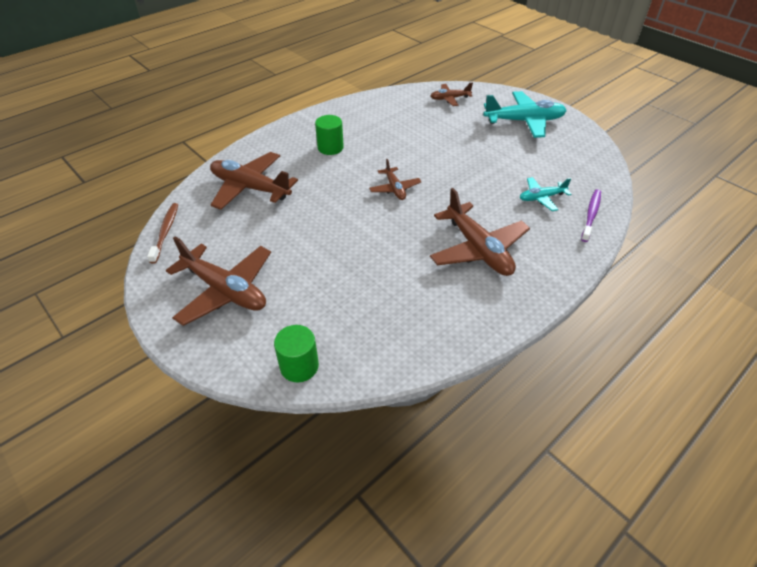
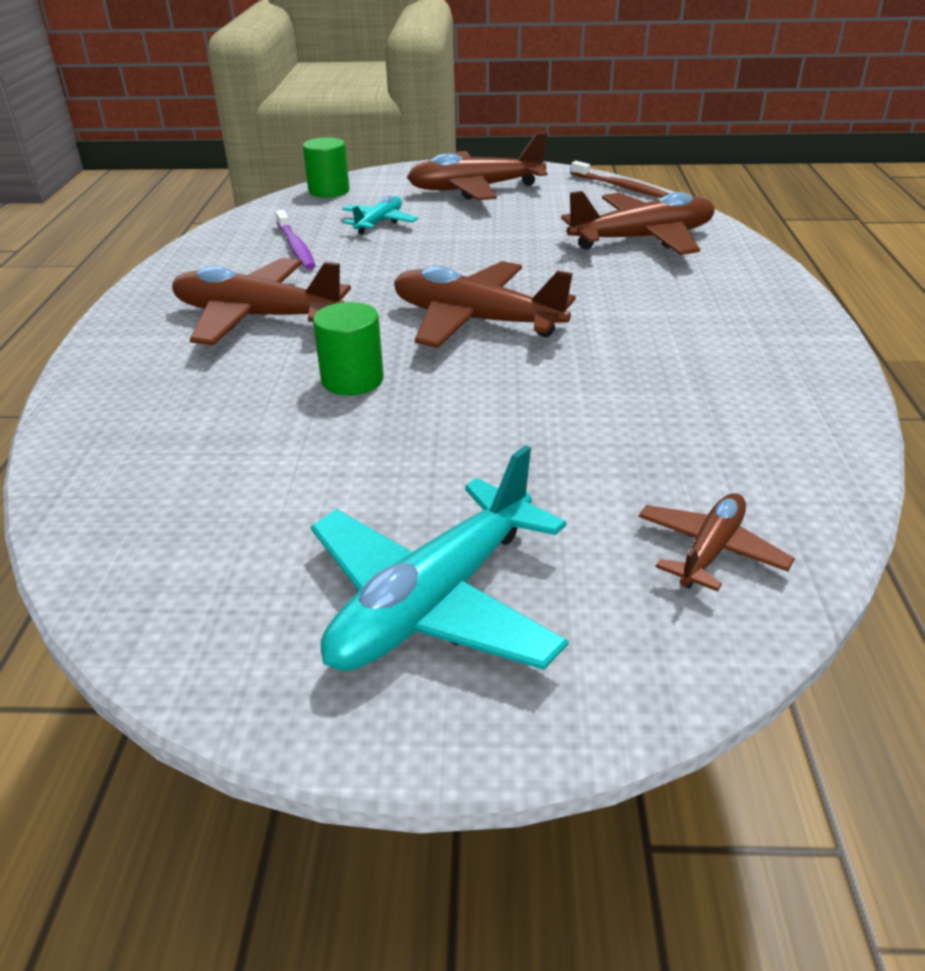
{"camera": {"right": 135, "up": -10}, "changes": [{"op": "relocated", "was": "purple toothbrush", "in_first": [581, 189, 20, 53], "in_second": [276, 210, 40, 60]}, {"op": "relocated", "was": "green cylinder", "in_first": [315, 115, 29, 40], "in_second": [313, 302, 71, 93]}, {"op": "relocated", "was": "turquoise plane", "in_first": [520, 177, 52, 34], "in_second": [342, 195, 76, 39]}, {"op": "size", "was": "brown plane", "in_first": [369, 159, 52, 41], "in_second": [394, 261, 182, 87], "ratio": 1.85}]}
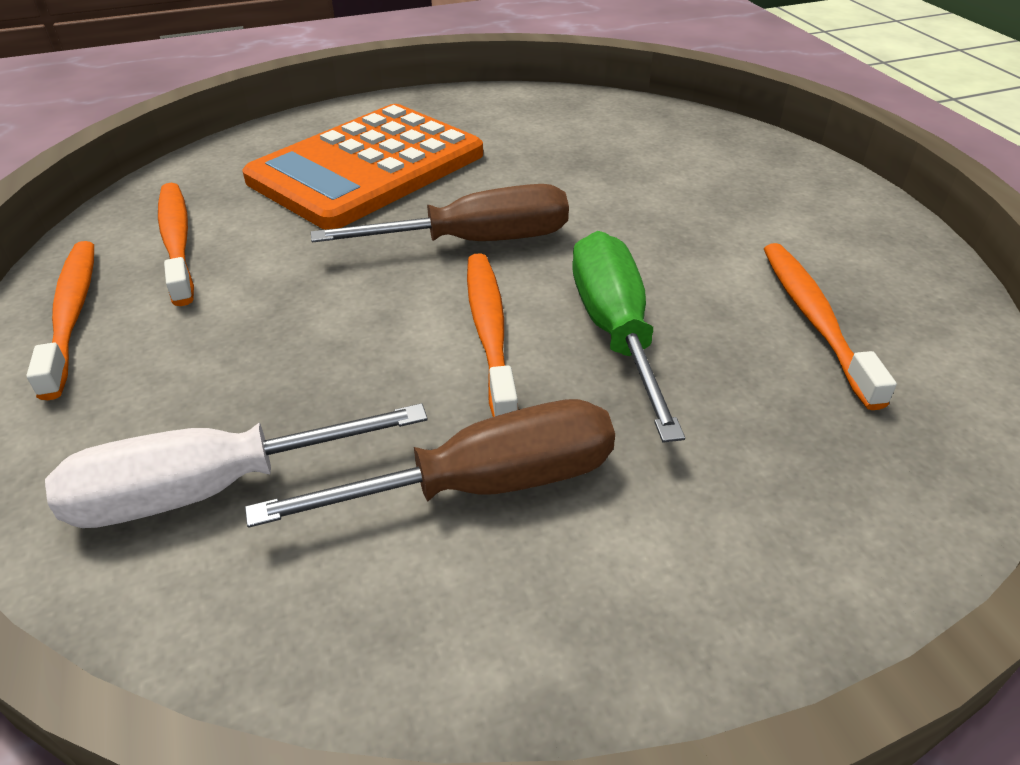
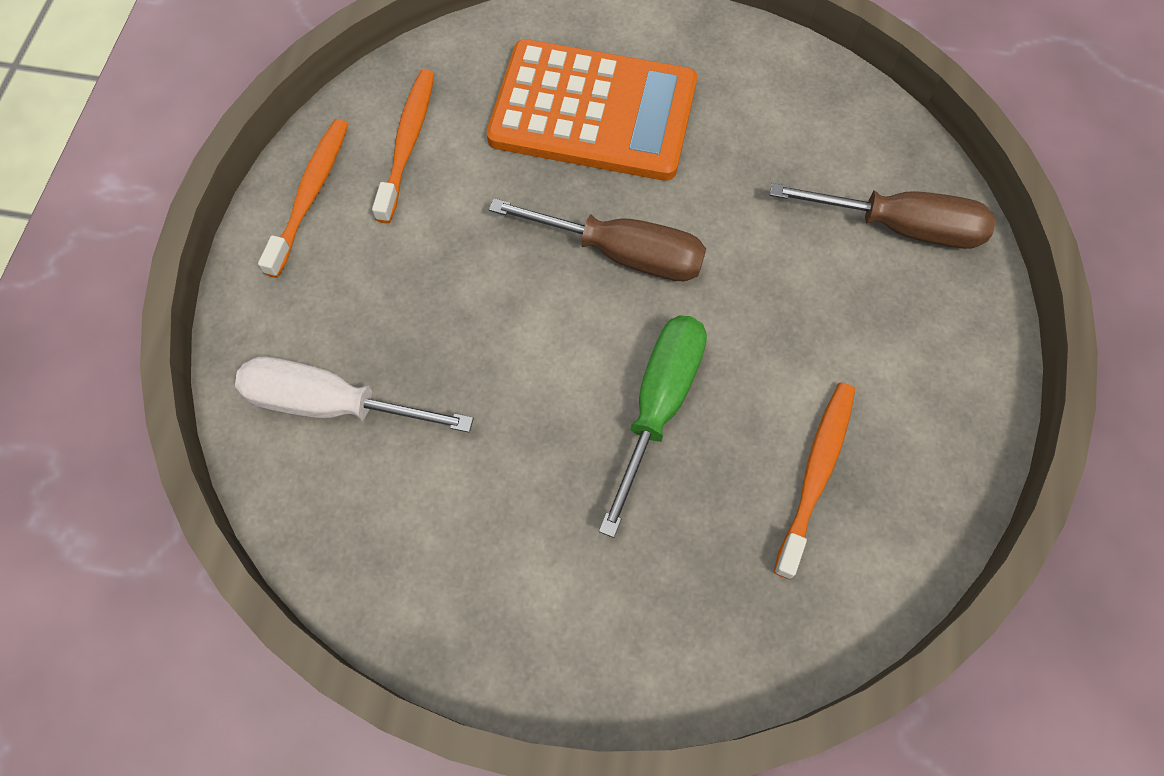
{"camera": {"right": 30, "up": 25}, "changes": [{"op": "spun", "was": "orange calculator", "in_first": [243, 104, 240, 126], "in_second": [487, 39, 210, 142], "clockwise": -150}, {"op": "relocated", "was": "brown screwdriver", "in_first": [245, 399, 370, 129], "in_second": [770, 183, 226, 66]}, {"op": "missing", "was": "orange toothbrush", "in_first": [467, 253, 51, 164]}]}
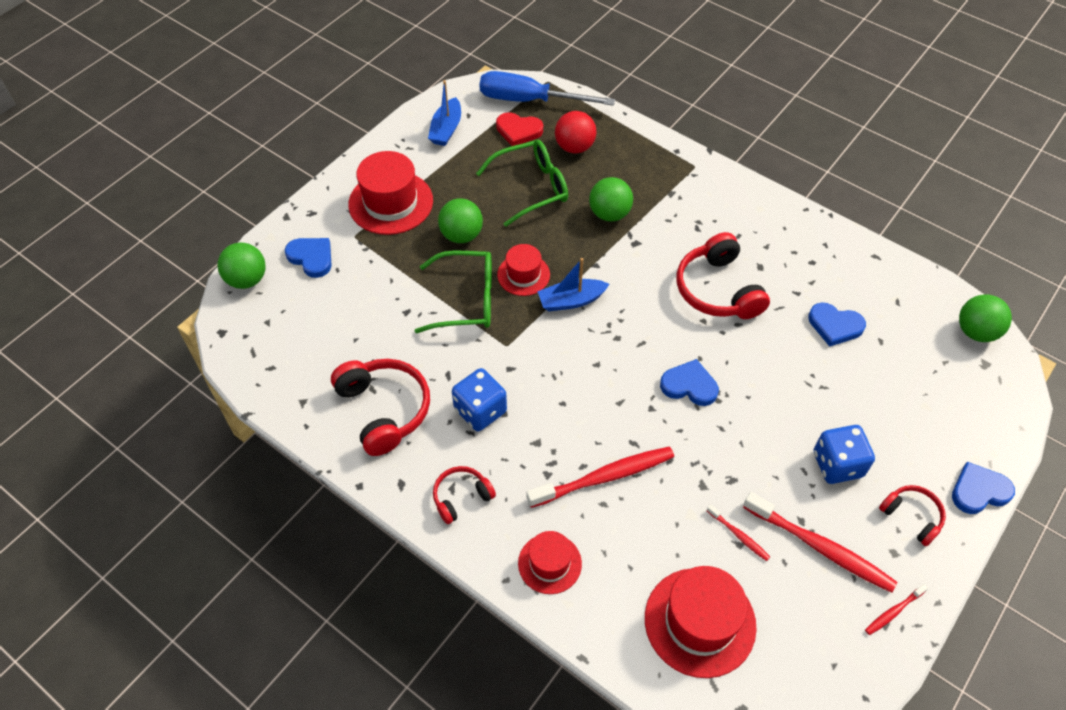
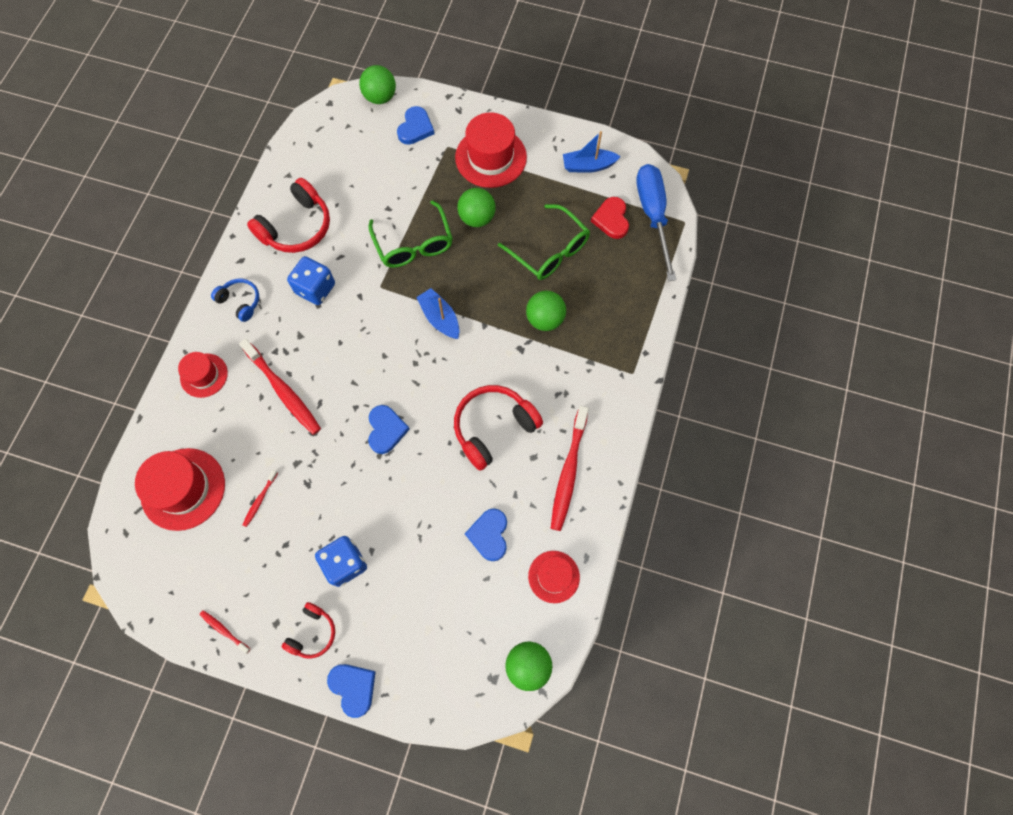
{"camera": {"right": 70, "up": 15}, "changes": [{"op": "colour", "was": "red headphones", "now": "blue headphones", "in_first": [433, 466, 63, 58], "in_second": [211, 279, 48, 43]}, {"op": "relocated", "was": "red hat", "in_first": [497, 244, 53, 52], "in_second": [528, 551, 52, 52]}, {"op": "relocated", "was": "red toothbrush", "in_first": [743, 492, 154, 101], "in_second": [551, 406, 38, 125]}, {"op": "missing", "was": "red ball", "in_first": [555, 111, 42, 43]}]}
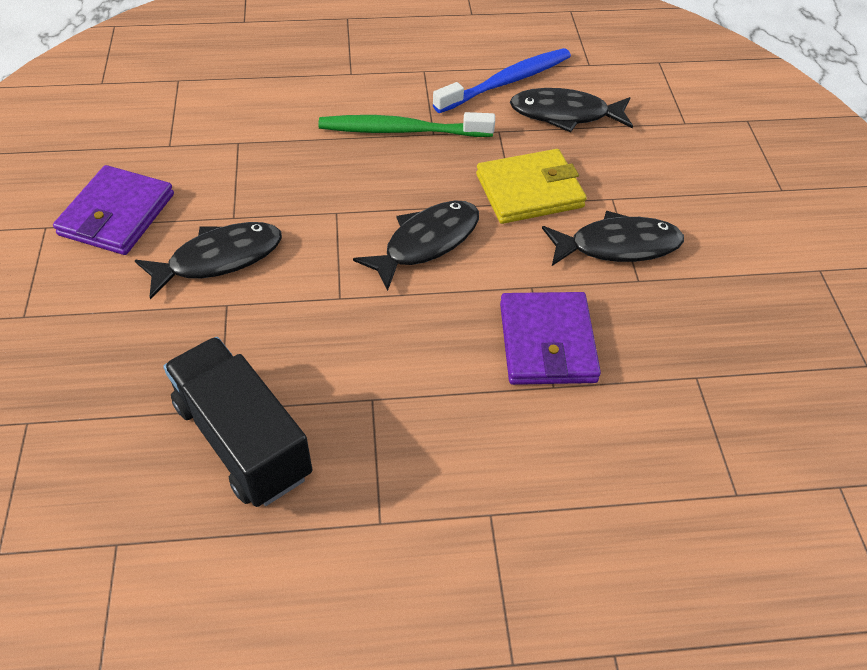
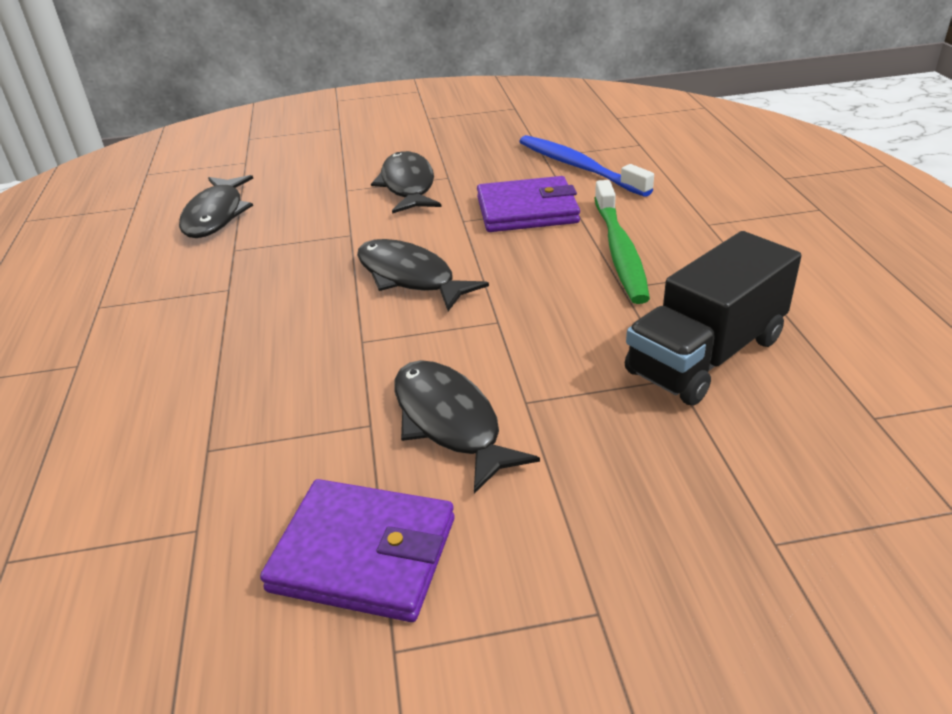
{"camera": {"right": -90, "up": -15}, "changes": [{"op": "relocated", "was": "blue toothbrush", "in_first": [433, 48, 138, 65], "in_second": [519, 135, 135, 62]}, {"op": "relocated", "was": "green toothbrush", "in_first": [318, 112, 177, 25], "in_second": [595, 180, 55, 124]}, {"op": "missing", "was": "yellow wallet", "in_first": [476, 149, 111, 75]}]}
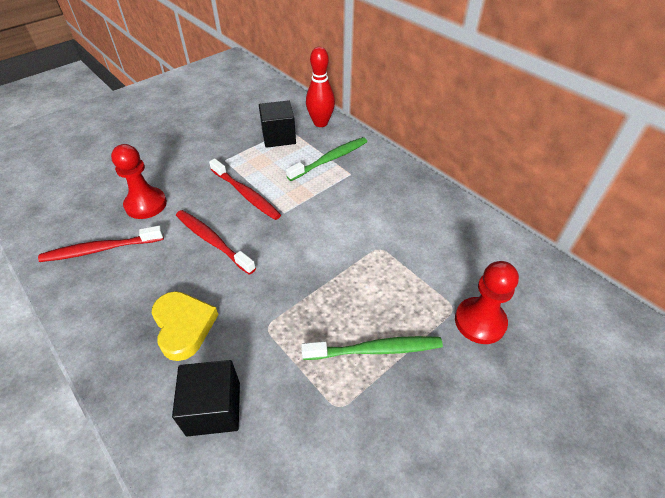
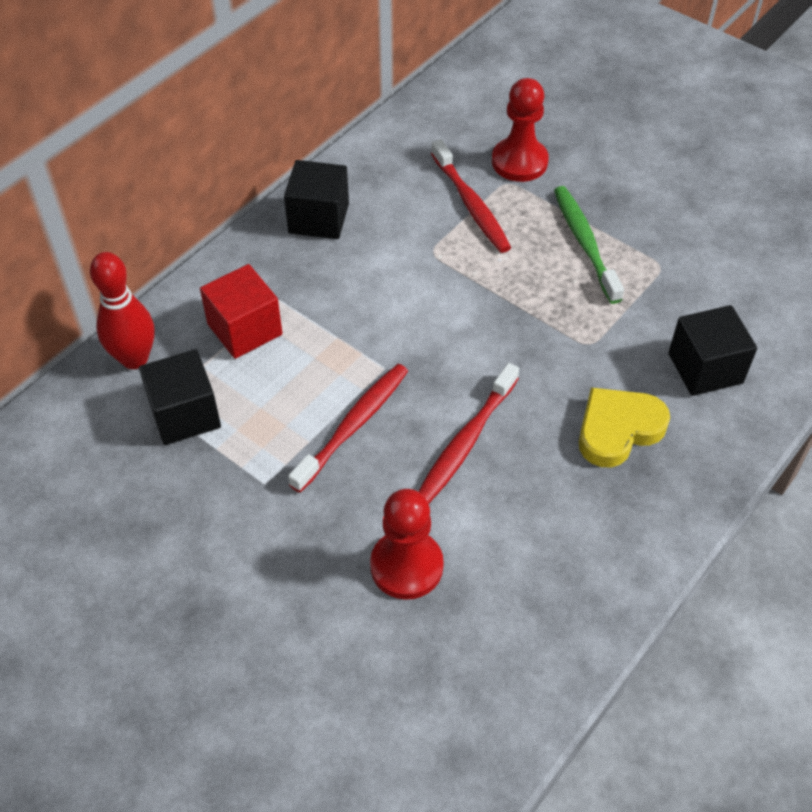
{"camera": {"right": -100, "up": 5}, "changes": [{"op": "exchanged", "was": "green toothbrush", "now": "red cube", "in_first": [286, 137, 81, 44], "in_second": [200, 264, 82, 95]}, {"op": "appeared", "now": "black cube", "in_second": [284, 160, 65, 79]}, {"op": "relocated", "was": "red toothbrush", "in_first": [38, 226, 126, 36], "in_second": [431, 139, 80, 114]}]}
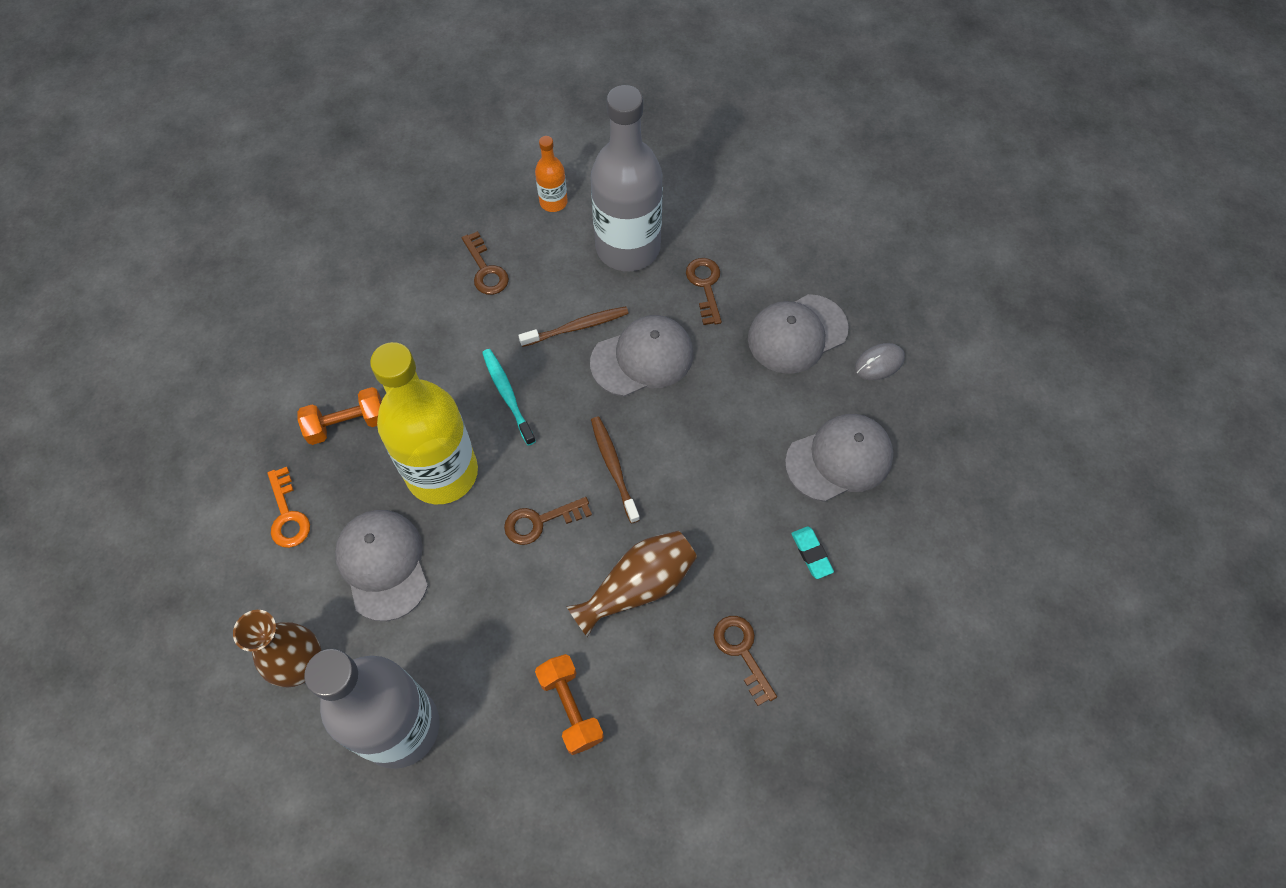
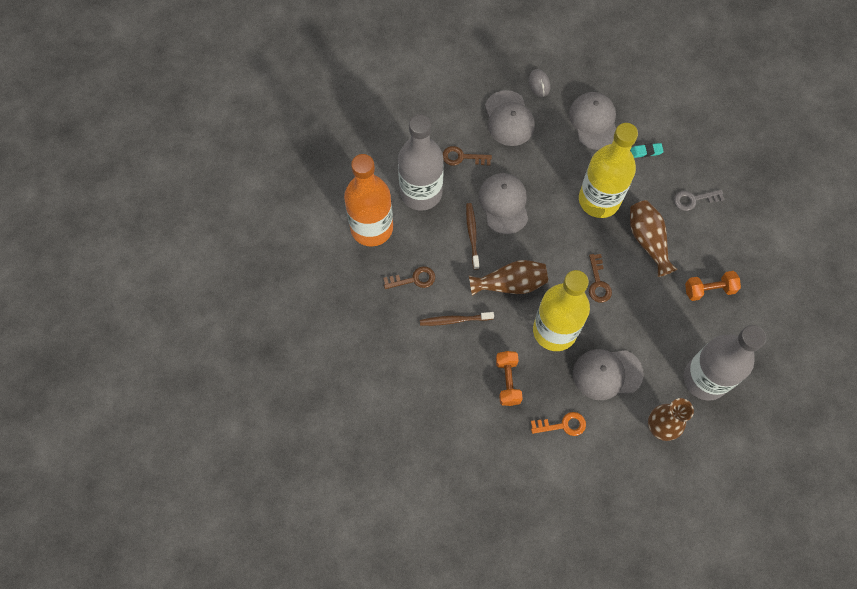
{"camera": {"right": -75, "up": 5}, "changes": [{"op": "size", "was": "orange bottle", "in_first": [535, 136, 33, 76], "in_second": [344, 154, 49, 93], "ratio": 2.26}, {"op": "relocated", "was": "brown toothbrush", "in_first": [591, 416, 49, 107], "in_second": [420, 312, 74, 14]}, {"op": "exchanged", "was": "turquoise toothbrush", "now": "brown vase", "in_first": [482, 349, 54, 96], "in_second": [469, 260, 79, 36]}, {"op": "appeared", "now": "yellow bottle", "in_second": [579, 123, 59, 95]}, {"op": "colour", "was": "brown key", "now": "grey key", "in_first": [713, 616, 64, 90], "in_second": [674, 190, 51, 21]}]}
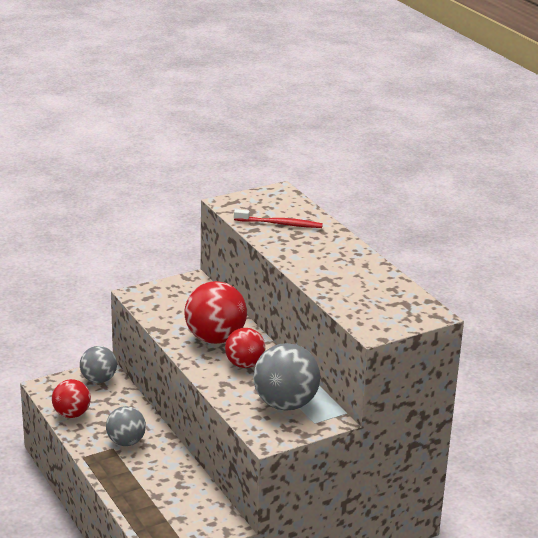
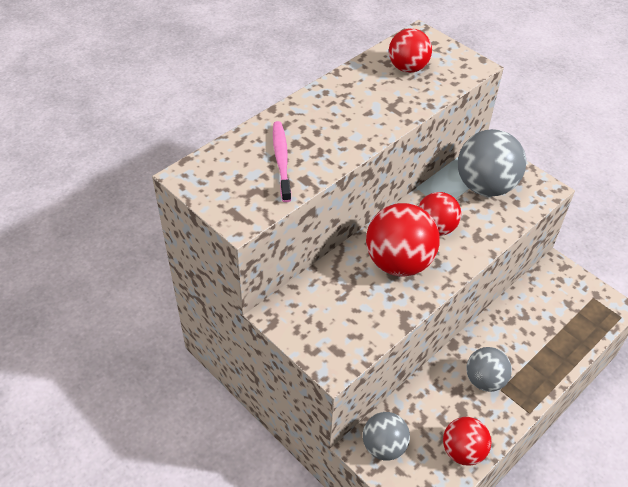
{"camera": {"right": -105, "up": 20}, "changes": [{"op": "colour", "was": "red toothbrush", "now": "pink toothbrush", "in_first": [234, 209, 89, 19], "in_second": [273, 121, 18, 81]}, {"op": "appeared", "now": "red ball", "in_second": [389, 28, 43, 45]}]}
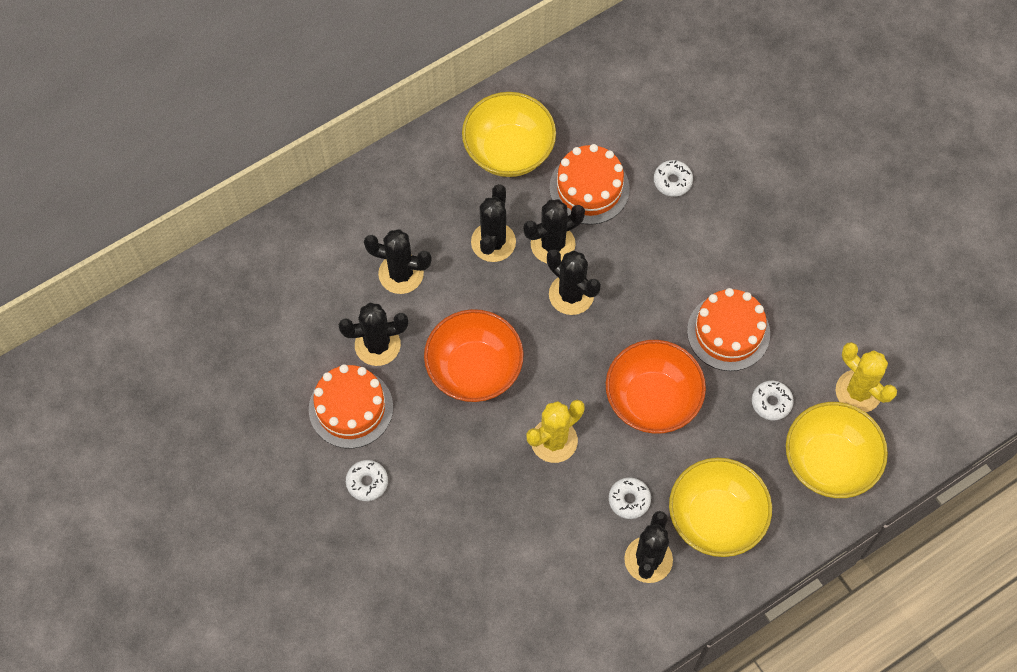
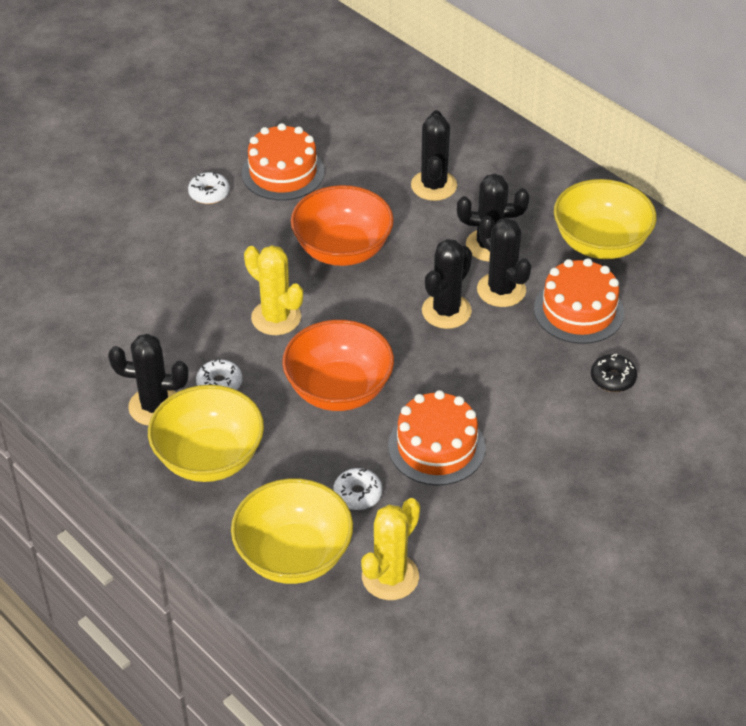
{"camera": {"right": 80, "up": -20}, "changes": [{"op": "colour", "was": "white donut", "now": "black donut", "in_first": [654, 160, 39, 37], "in_second": [591, 354, 46, 38]}, {"op": "missing", "was": "black cactus", "in_first": [338, 303, 70, 63]}]}
